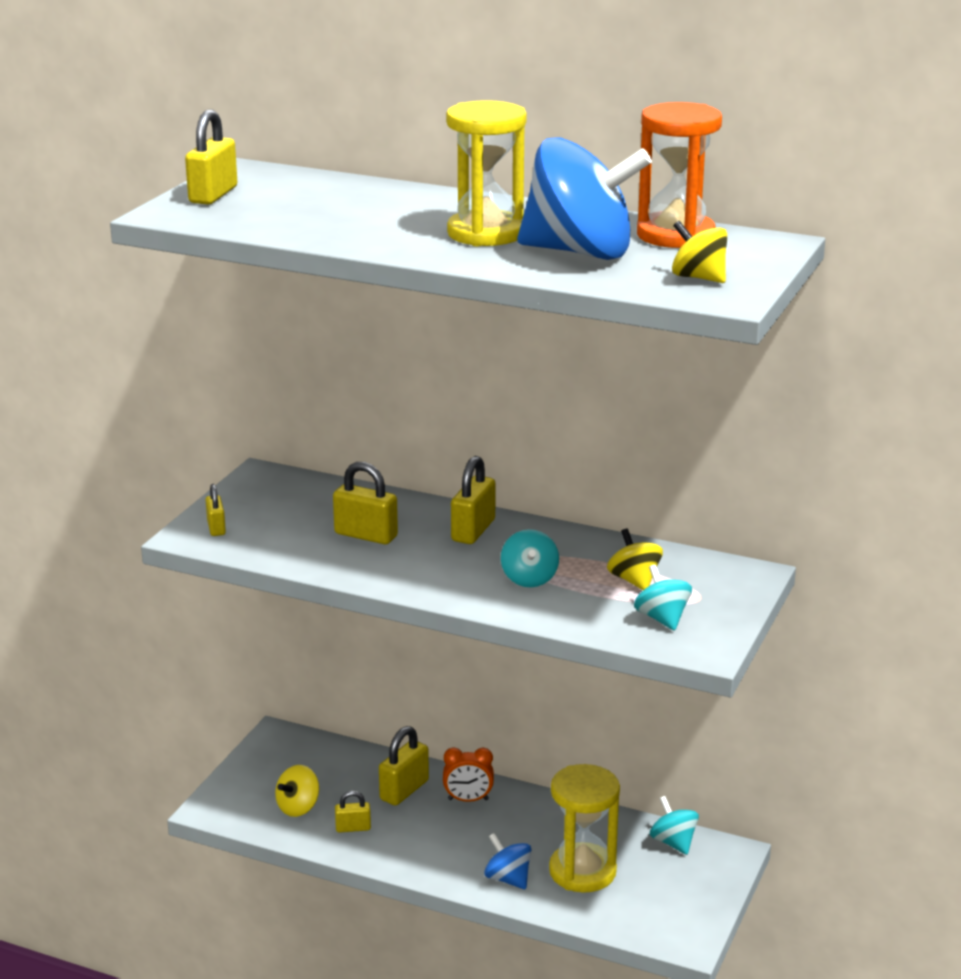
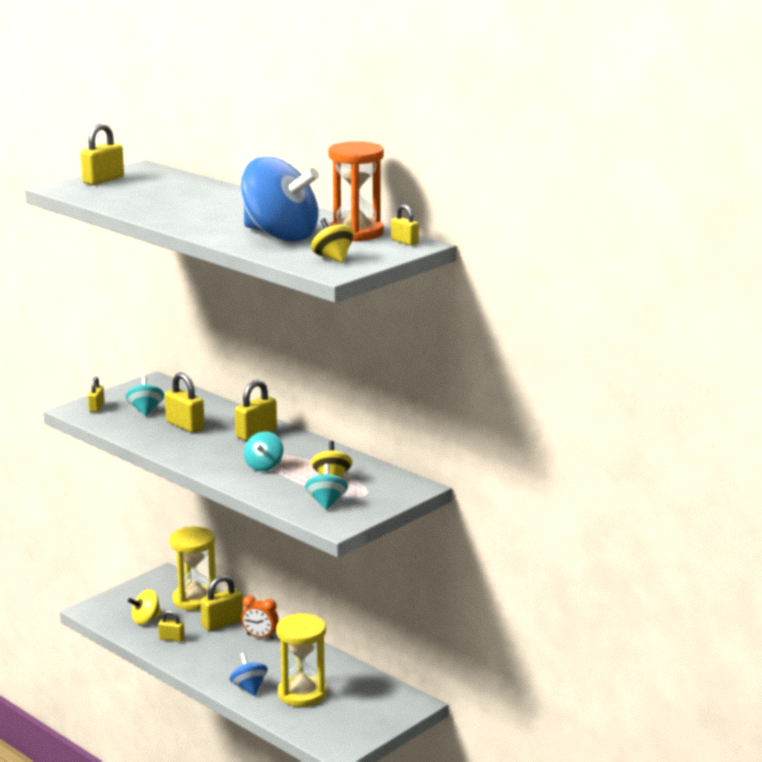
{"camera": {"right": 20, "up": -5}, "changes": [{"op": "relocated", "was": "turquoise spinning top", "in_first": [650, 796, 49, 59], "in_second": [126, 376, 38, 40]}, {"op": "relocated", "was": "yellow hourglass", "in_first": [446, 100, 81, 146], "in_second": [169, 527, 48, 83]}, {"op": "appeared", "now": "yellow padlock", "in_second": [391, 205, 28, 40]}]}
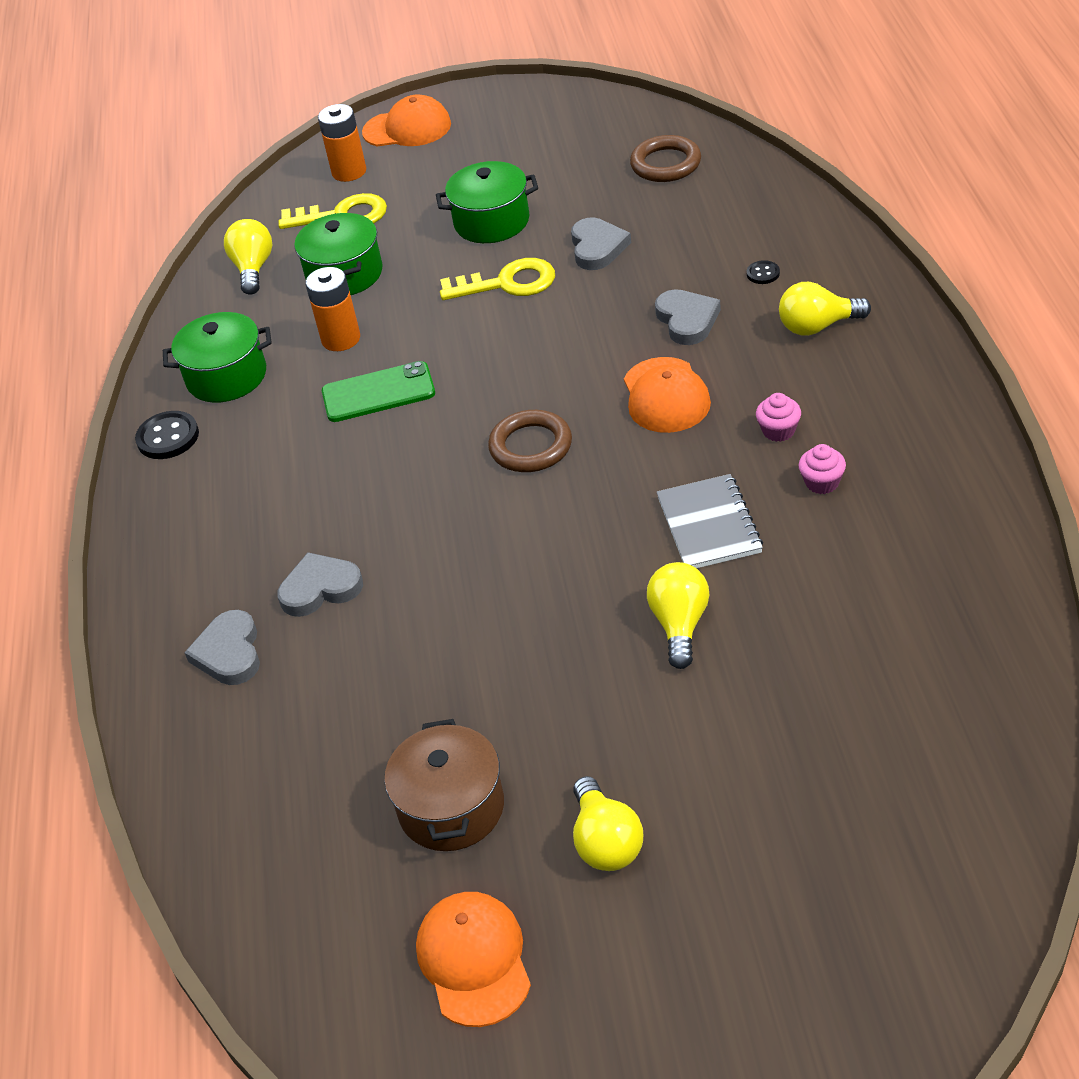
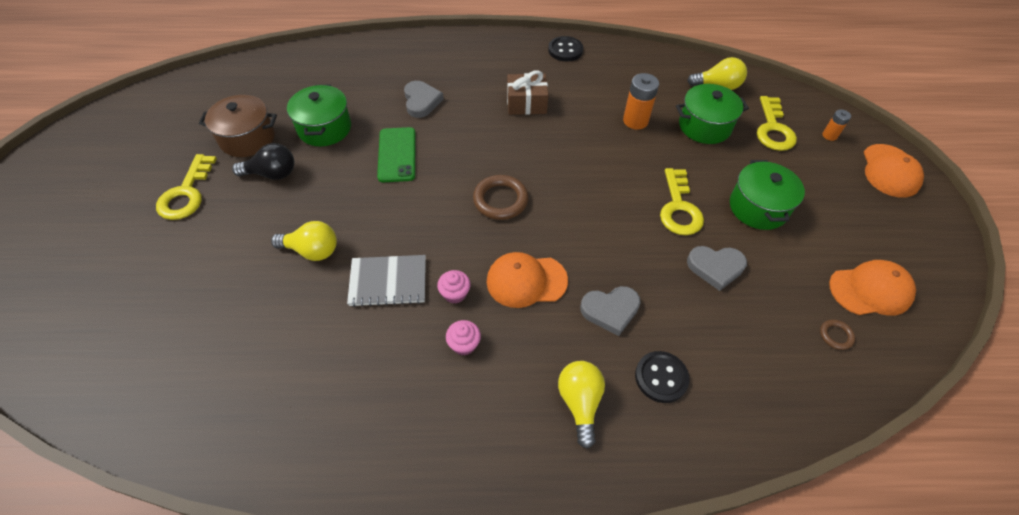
{"camera": {"right": 90, "up": 10}, "changes": [{"op": "exchanged", "was": "yellow light bulb", "now": "yellow key", "in_first": [573, 776, 70, 95], "in_second": [156, 154, 61, 66]}, {"op": "appeared", "now": "black light bulb", "in_second": [232, 143, 62, 37]}, {"op": "relocated", "was": "green pot", "in_first": [163, 312, 109, 91], "in_second": [287, 85, 64, 61]}, {"op": "relocated", "was": "green phone", "in_first": [322, 361, 113, 61], "in_second": [377, 127, 39, 55]}, {"op": "relocated", "was": "pink cupcake", "in_first": [798, 444, 48, 50], "in_second": [437, 270, 34, 33]}, {"op": "appeared", "now": "brown gift", "in_second": [507, 70, 41, 45]}, {"op": "size", "was": "black button", "in_first": [747, 260, 33, 24], "in_second": [635, 351, 55, 52], "ratio": 1.83}, {"op": "size", "was": "brown ring", "in_first": [630, 135, 71, 47], "in_second": [820, 319, 35, 31], "ratio": 0.52}, {"op": "size", "was": "orange battery", "in_first": [318, 104, 48, 78], "in_second": [822, 109, 29, 32], "ratio": 0.57}, {"op": "relocated", "was": "orange cap", "in_first": [416, 892, 115, 135], "in_second": [829, 260, 87, 56]}, {"op": "missing", "was": "grey heart", "in_first": [184, 610, 76, 75]}]}
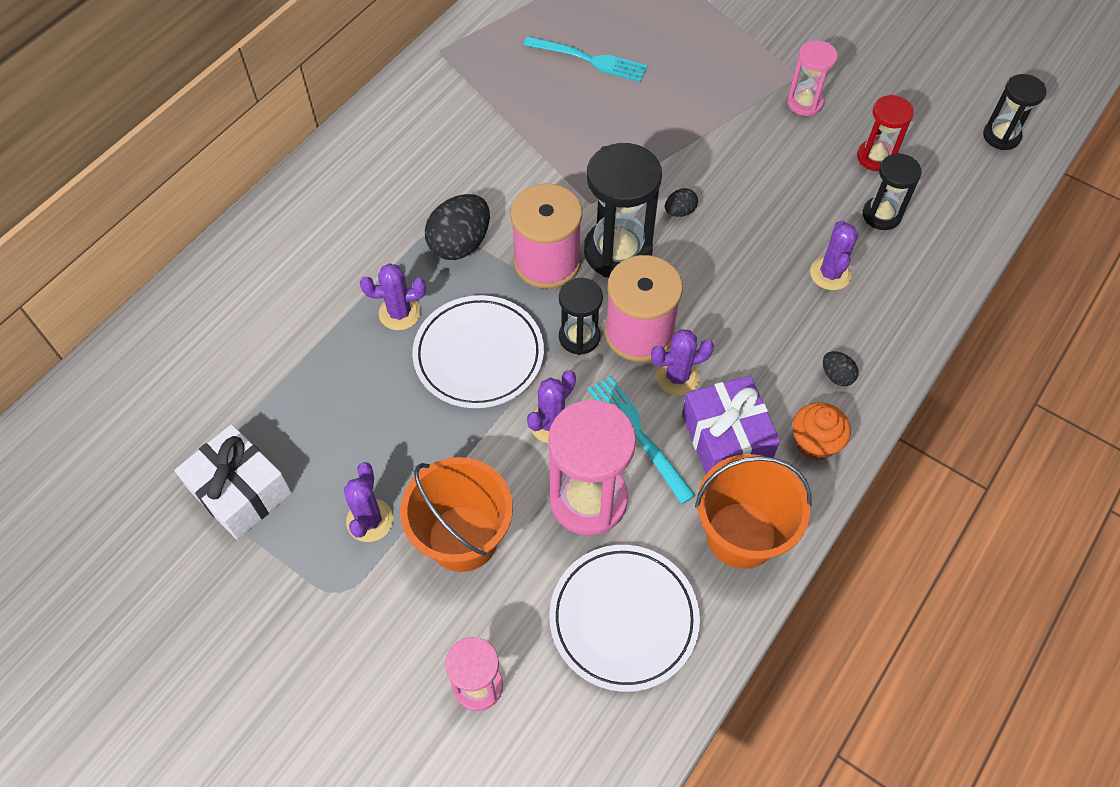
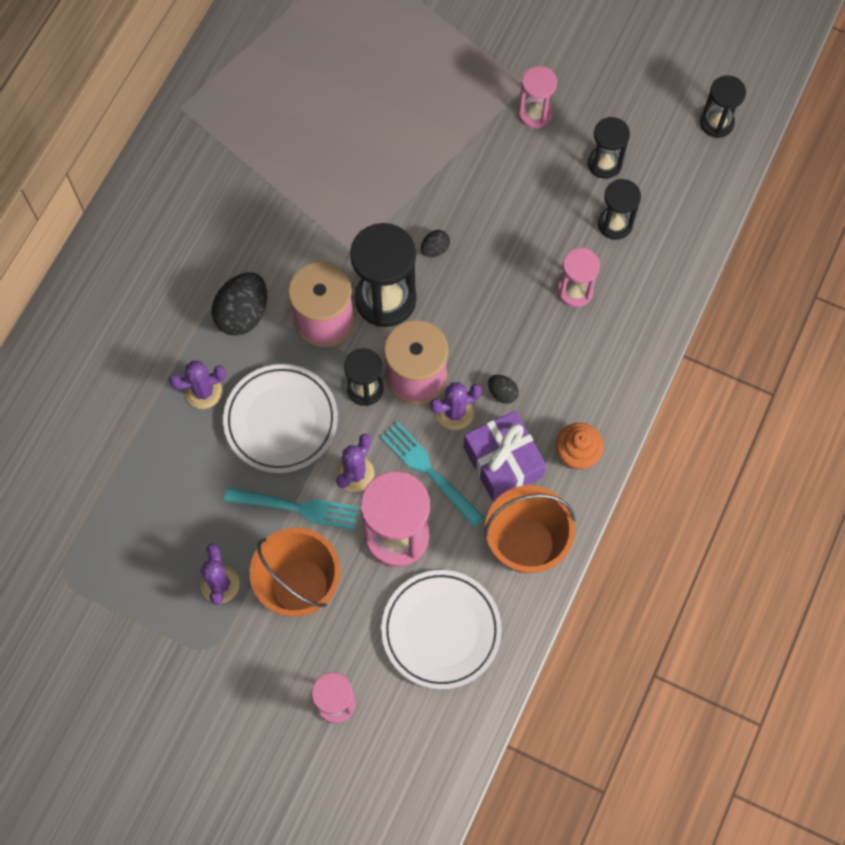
{"camera": {"right": -10, "up": 10}, "changes": [{"op": "relocated", "was": "turquoise fork", "in_first": [524, 36, 124, 46], "in_second": [224, 487, 135, 43]}, {"op": "relocated", "was": "black egg", "in_first": [823, 351, 36, 35], "in_second": [488, 375, 31, 29]}, {"op": "exchanged", "was": "purple cactus", "now": "pink hourglass", "in_first": [810, 220, 48, 70], "in_second": [558, 248, 42, 59]}, {"op": "colour", "was": "red hourglass", "now": "black hourglass", "in_first": [857, 95, 57, 76], "in_second": [588, 117, 42, 62]}, {"op": "missing", "was": "white gift", "in_first": [174, 424, 118, 116]}]}
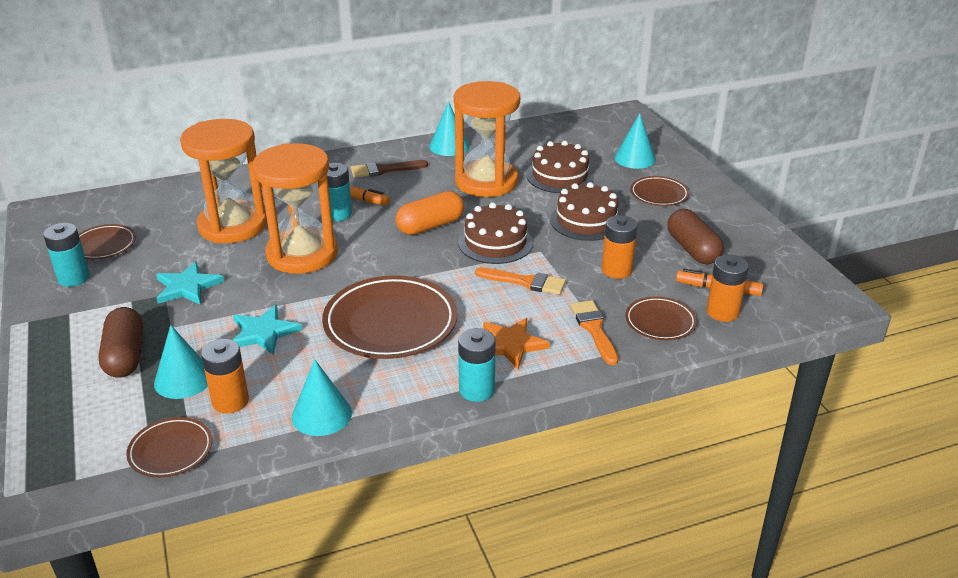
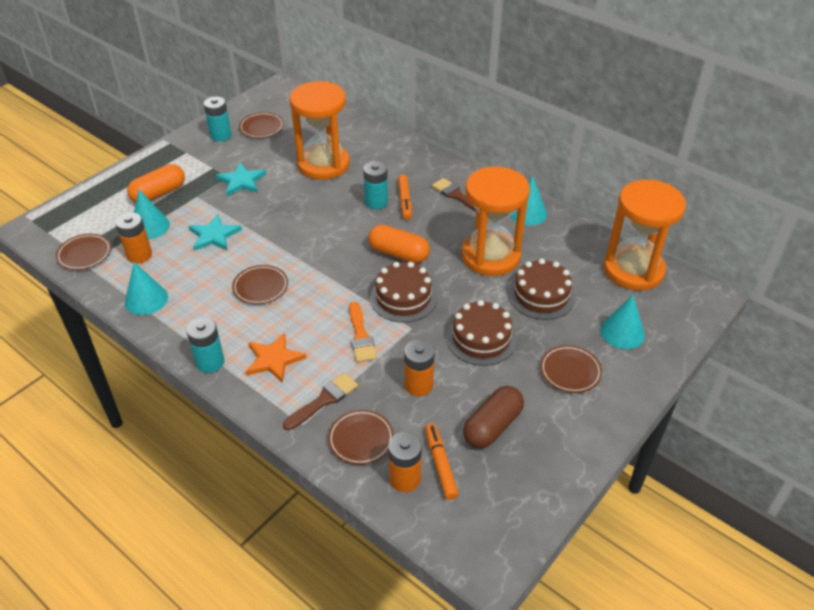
{"camera": {"right": 60, "up": 10}, "changes": [{"op": "colour", "was": "brown capsule", "now": "orange capsule", "in_first": [98, 307, 45, 70], "in_second": [127, 164, 58, 39]}, {"op": "size", "was": "brown plate", "in_first": [322, 275, 135, 84], "in_second": [232, 265, 56, 39], "ratio": 0.53}, {"op": "colour", "was": "orange brush", "now": "brown brush", "in_first": [570, 300, 48, 65], "in_second": [283, 373, 75, 57]}, {"op": "relocated", "was": "orange hourglass", "in_first": [252, 143, 86, 131], "in_second": [603, 180, 83, 111]}]}
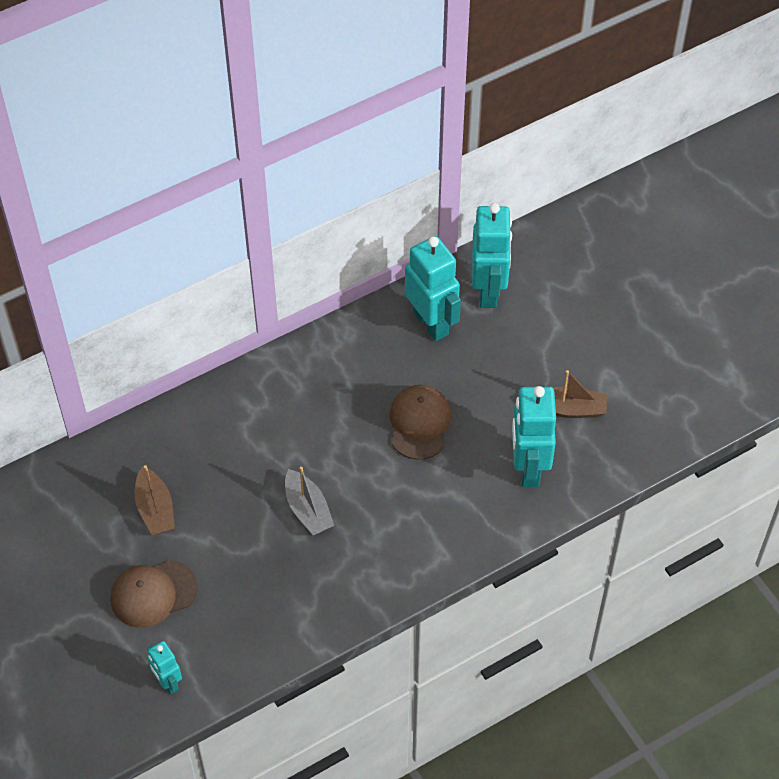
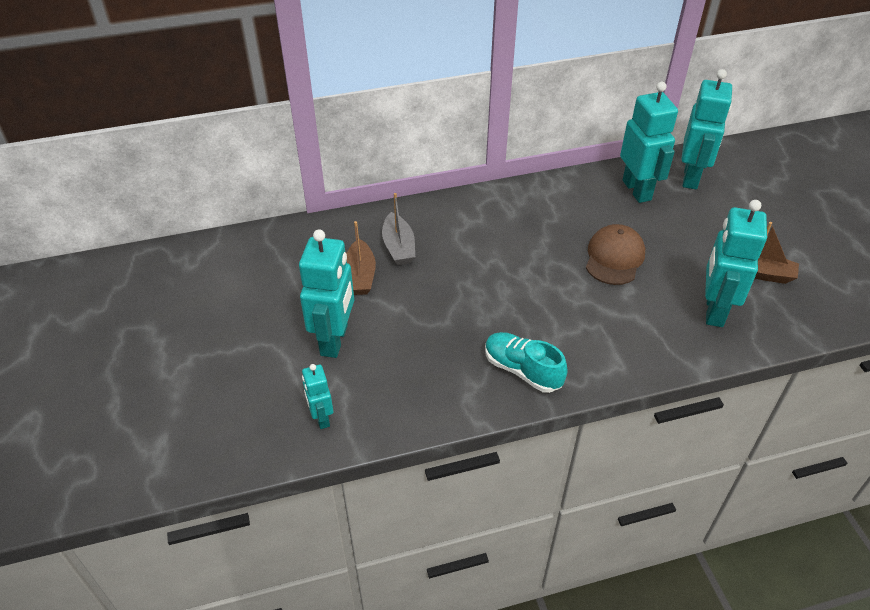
{"camera": {"right": 15, "up": -10}, "changes": [{"op": "exchanged", "was": "brown cap", "now": "turquoise robot", "in_first": [110, 560, 88, 68], "in_second": [299, 229, 55, 129]}, {"op": "relocated", "was": "grey boat", "in_first": [285, 466, 49, 69], "in_second": [382, 193, 33, 72]}, {"op": "appeared", "now": "turquoise shoe", "in_second": [485, 332, 83, 61]}]}
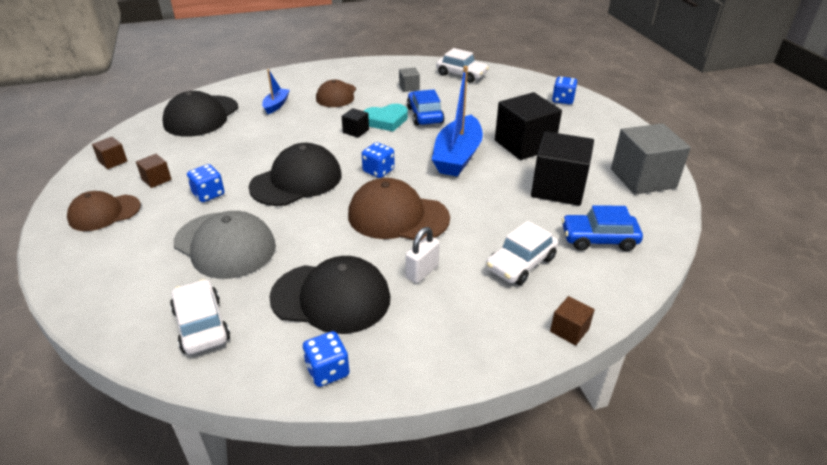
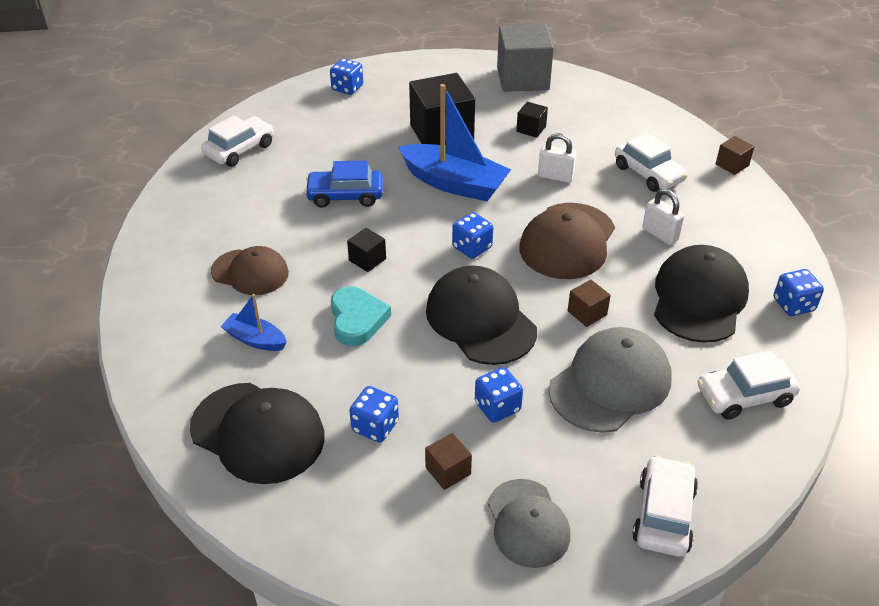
{"camera": {"right": -80, "up": 5}, "changes": [{"op": "relocated", "was": "turquoise heart", "in_first": [364, 104, 44, 27], "in_second": [331, 286, 60, 60]}, {"op": "appeared", "now": "blue dice", "in_second": [349, 386, 50, 56]}, {"op": "colour", "was": "brown cap", "now": "grey cap", "in_first": [67, 191, 74, 40], "in_second": [488, 479, 82, 89]}, {"op": "size", "was": "black cube", "in_first": [531, 131, 63, 75], "in_second": [516, 102, 32, 36], "ratio": 0.45}, {"op": "appeared", "now": "white padlock", "in_second": [538, 133, 39, 50]}, {"op": "relocated", "was": "brown cube", "in_first": [92, 137, 35, 32], "in_second": [567, 280, 44, 47]}, {"op": "appeared", "now": "white car", "in_second": [632, 455, 66, 102]}, {"op": "missing", "was": "grey cube", "in_first": [399, 67, 21, 25]}, {"op": "missing", "was": "blue car", "in_first": [562, 205, 81, 46]}]}
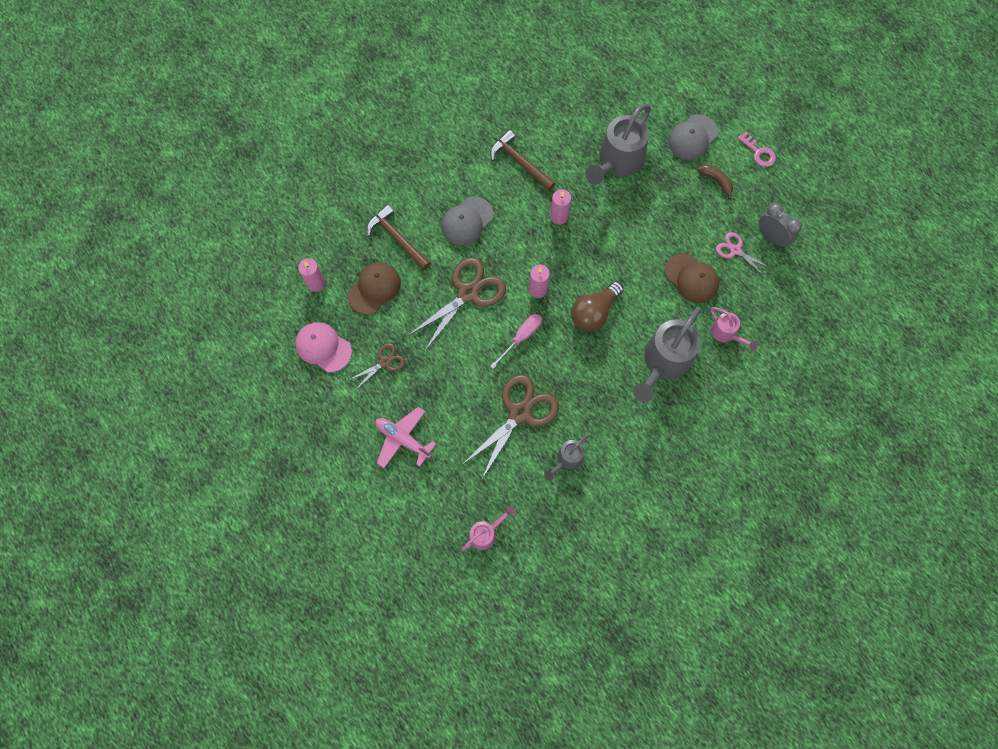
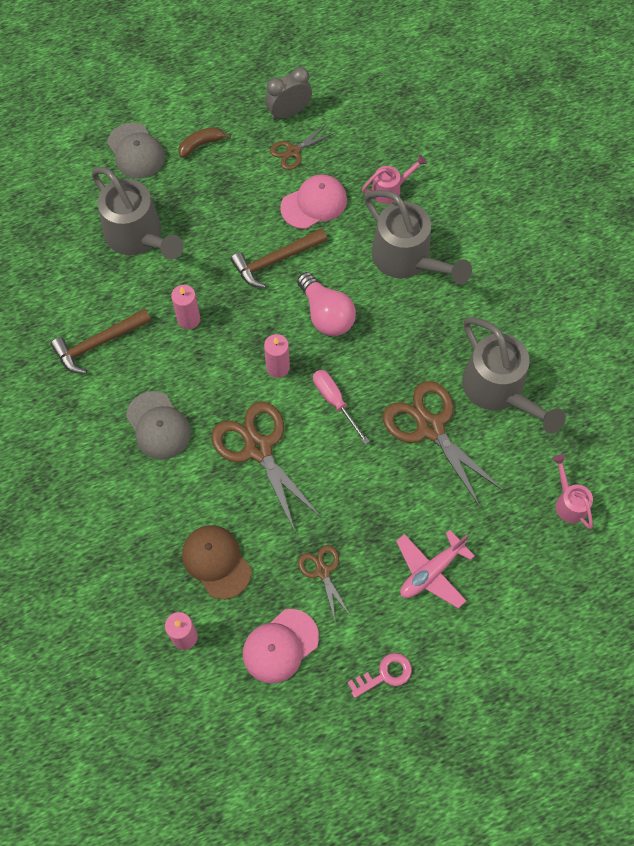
{"camera": {"right": -75, "up": -5}, "changes": [{"op": "relocated", "was": "brown hammer", "in_first": [367, 205, 64, 65], "in_second": [230, 228, 97, 60]}, {"op": "colour", "was": "pink scissors", "now": "brown scissors", "in_first": [716, 232, 54, 45], "in_second": [270, 125, 64, 45]}, {"op": "colour", "was": "brown cap", "now": "pink cap", "in_first": [665, 253, 54, 50], "in_second": [280, 174, 67, 55]}, {"op": "colour", "was": "brown light bulb", "now": "pink light bulb", "in_first": [571, 281, 53, 51], "in_second": [297, 272, 59, 64]}, {"op": "relocated", "was": "pink key", "in_first": [738, 132, 38, 35], "in_second": [347, 653, 65, 45]}, {"op": "size", "was": "grey watering can", "in_first": [544, 435, 45, 46], "in_second": [462, 317, 104, 116], "ratio": 1.97}]}
